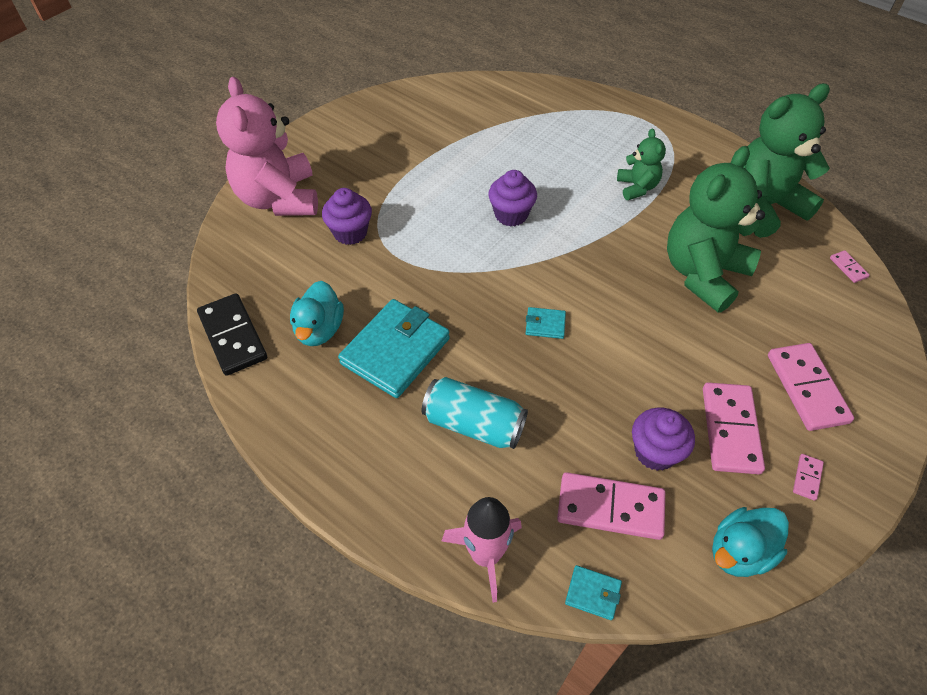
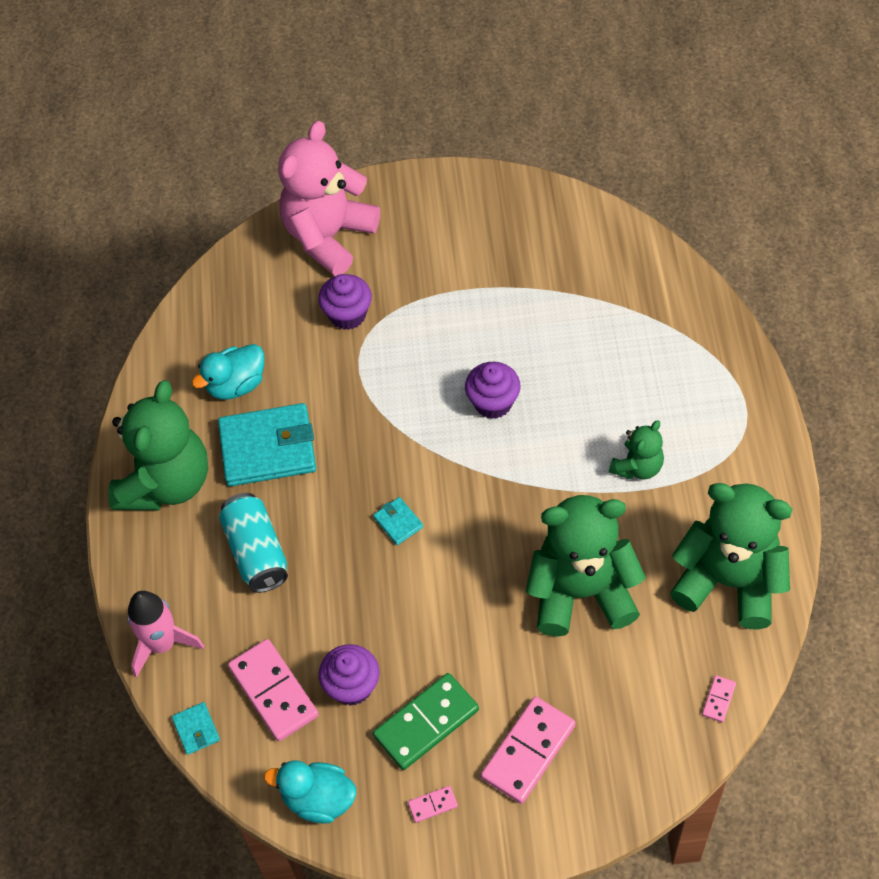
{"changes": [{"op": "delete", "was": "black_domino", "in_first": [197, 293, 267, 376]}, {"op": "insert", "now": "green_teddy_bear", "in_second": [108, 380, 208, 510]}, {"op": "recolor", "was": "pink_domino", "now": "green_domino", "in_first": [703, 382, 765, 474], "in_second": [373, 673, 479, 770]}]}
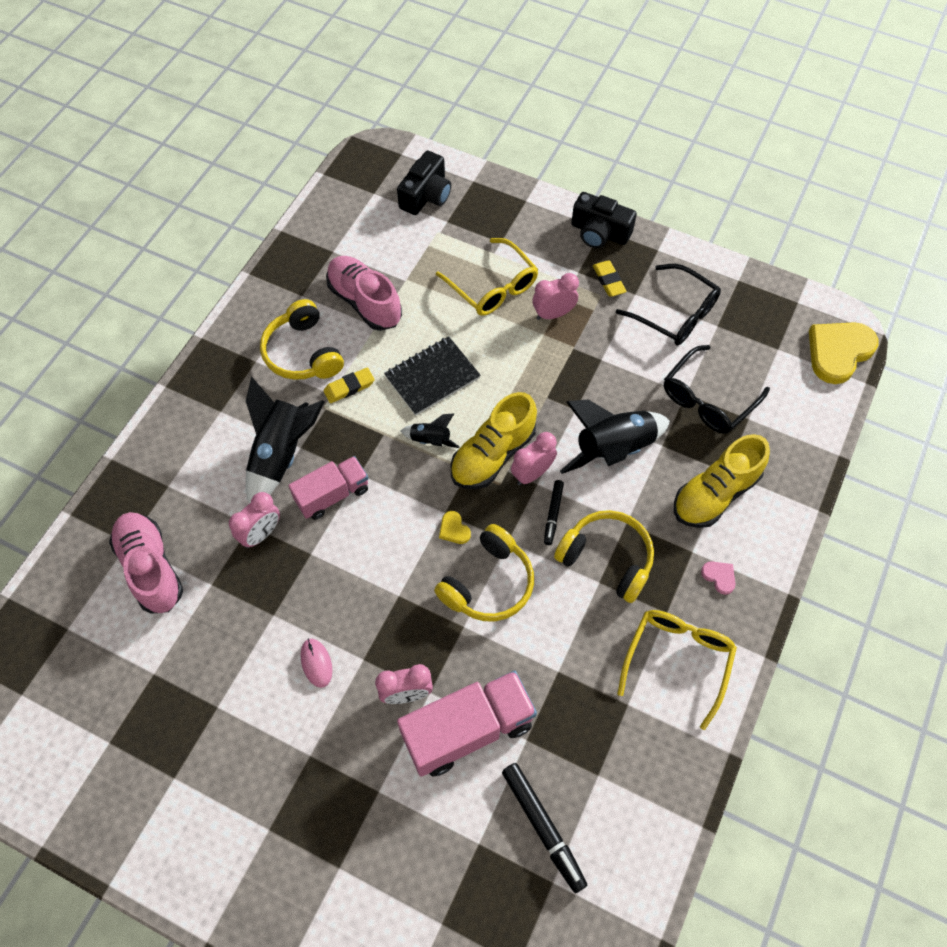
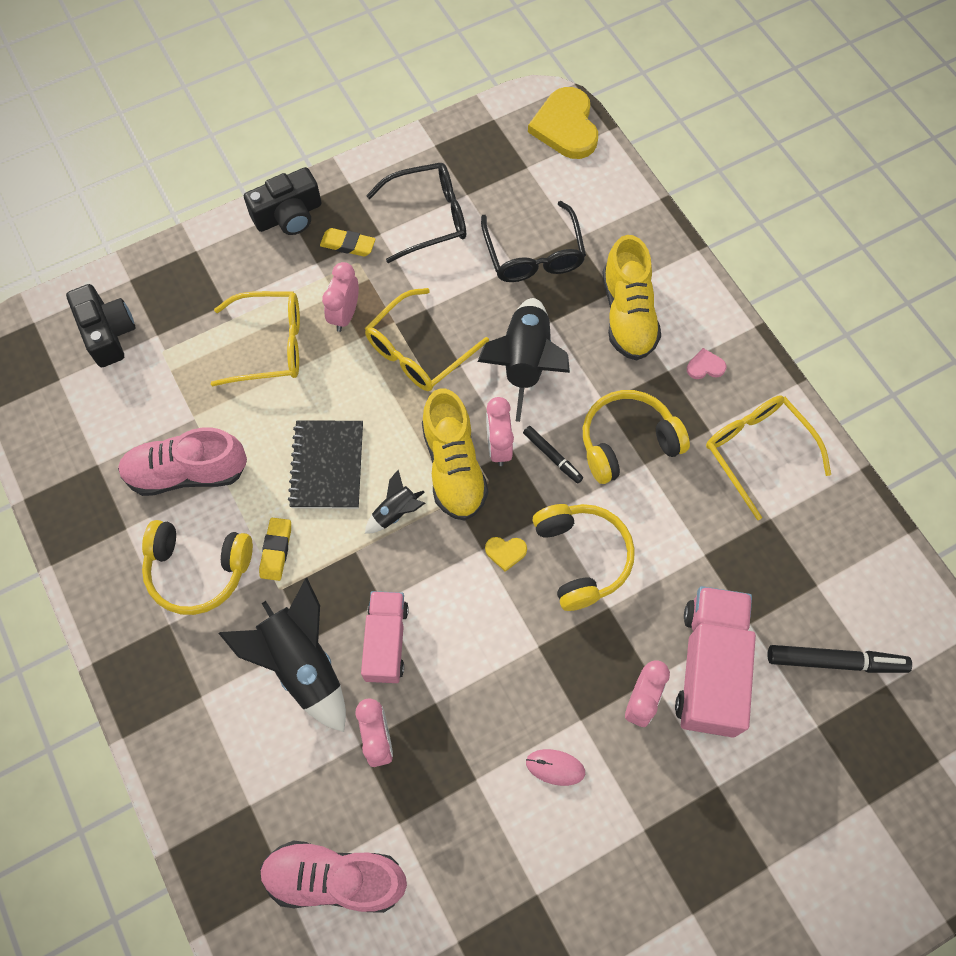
{"changes": [{"op": "insert", "now": "yellow_glasses", "in_second": [365, 288, 489, 391]}]}
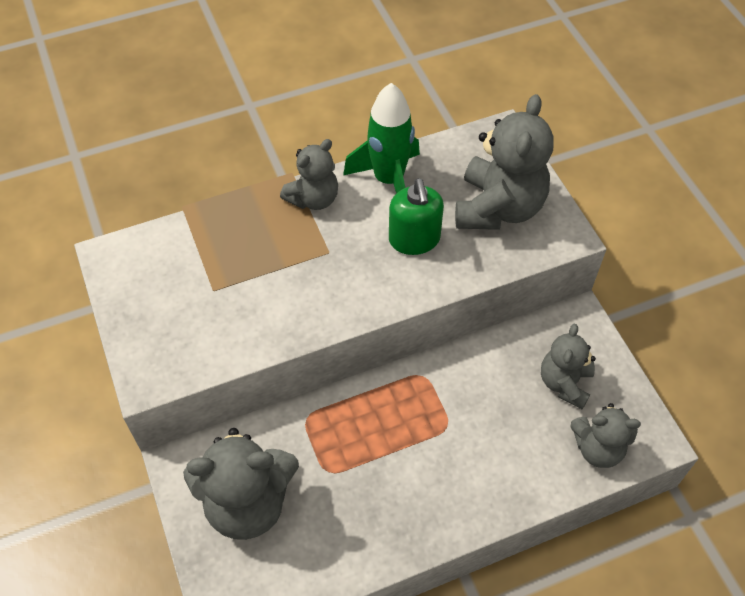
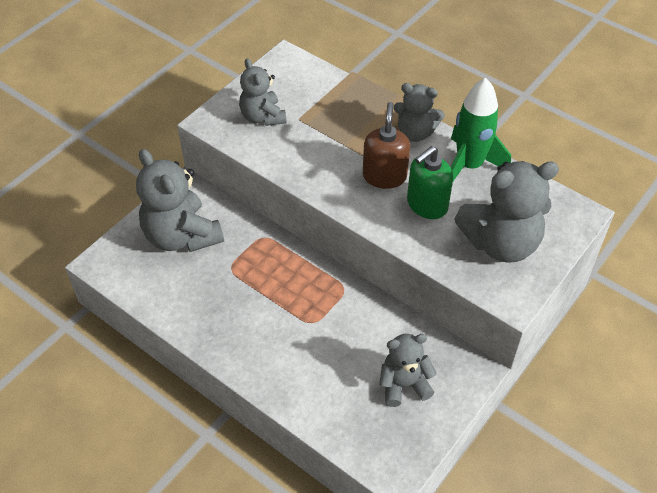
{"changes": [{"op": "insert", "now": "brown_soap_dispenser", "in_second": [363, 102, 410, 189]}, {"op": "move", "was": "grey_teddy_bear", "in_first": [570, 403, 641, 468], "in_second": [239, 58, 286, 126]}]}
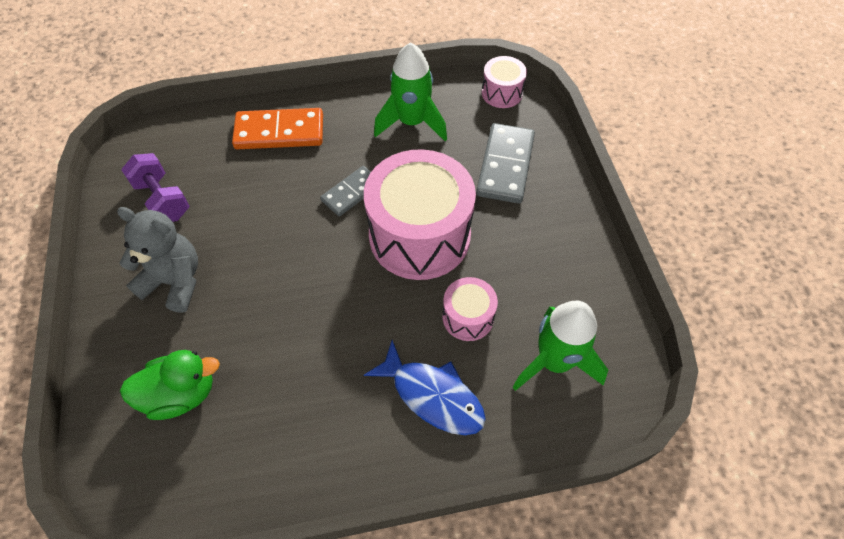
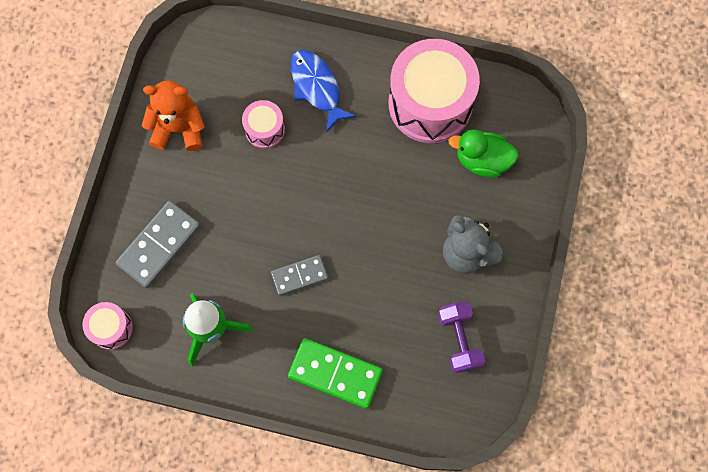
{"changes": [{"op": "delete", "was": "green_rocket", "in_first": [513, 301, 608, 391]}, {"op": "insert", "now": "orange_teddy_bear", "in_second": [142, 81, 205, 151]}, {"op": "move", "was": "pink_drum", "in_first": [364, 149, 476, 280], "in_second": [389, 39, 480, 143]}, {"op": "recolor", "was": "orange_domino", "now": "green_domino", "in_first": [232, 108, 323, 149], "in_second": [288, 338, 383, 409]}]}
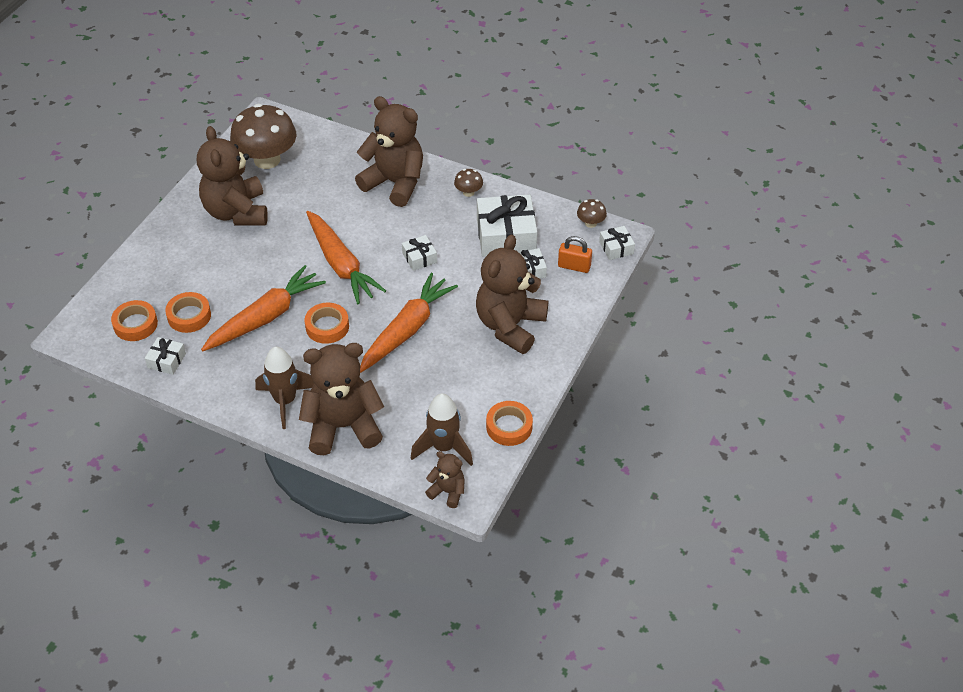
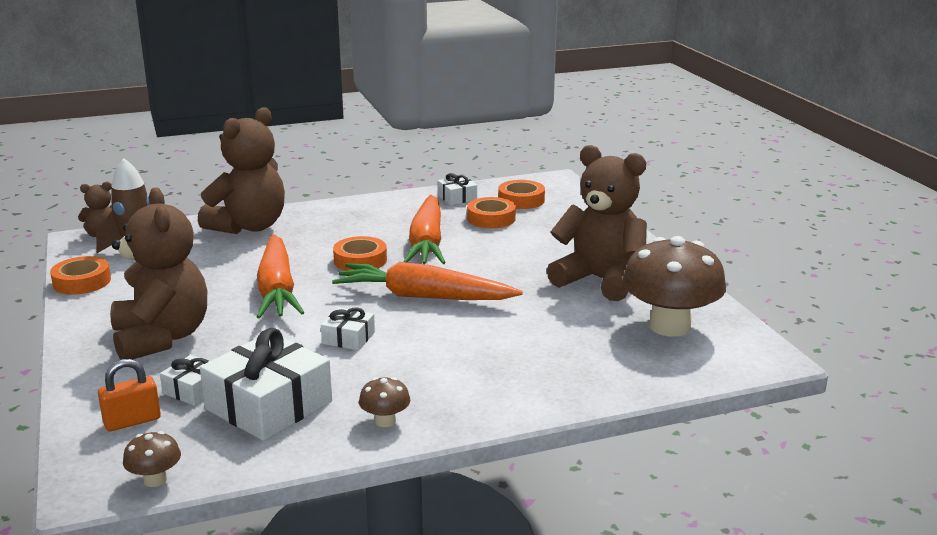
{"changes": [{"op": "delete", "was": "brown_rocket", "in_first": [255, 347, 314, 429]}, {"op": "delete", "was": "brown_teddy_bear", "in_first": [355, 96, 423, 207]}, {"op": "delete", "was": "white_gift", "in_first": [599, 226, 635, 260]}]}
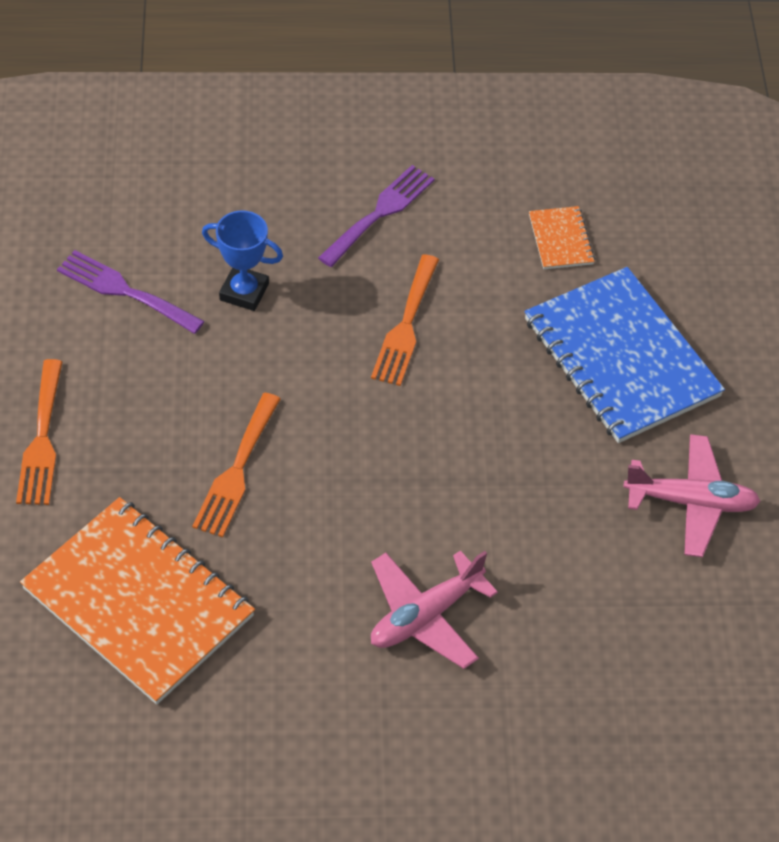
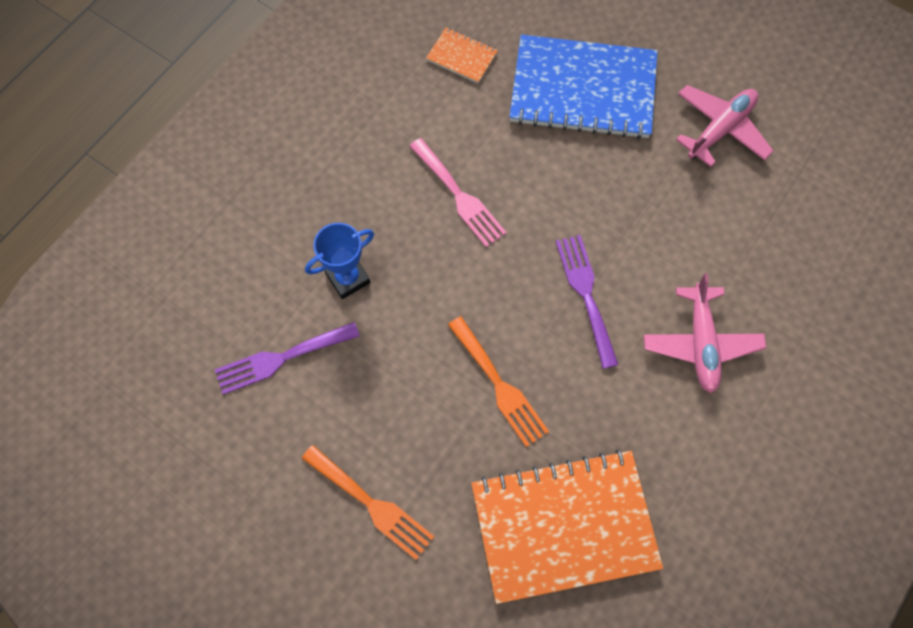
{"changes": [{"op": "move", "was": "purple_fork", "in_first": [318, 165, 434, 267], "in_second": [556, 235, 619, 369]}, {"op": "recolor", "was": "orange_fork", "now": "pink_fork", "in_first": [371, 254, 439, 386], "in_second": [409, 138, 507, 247]}]}
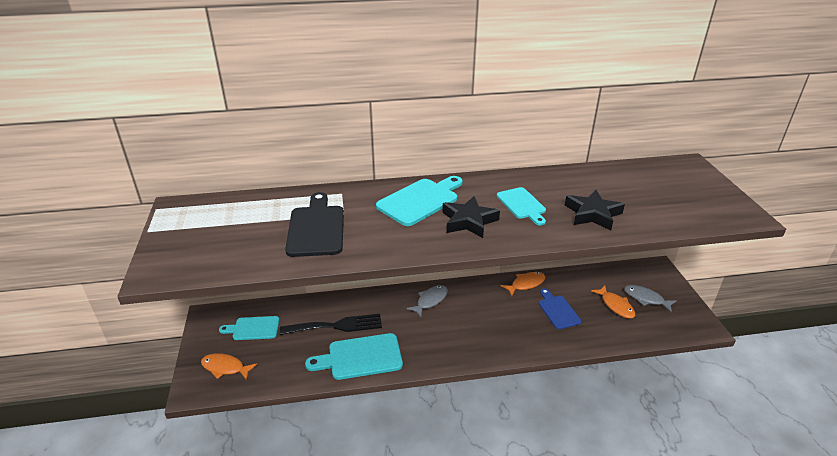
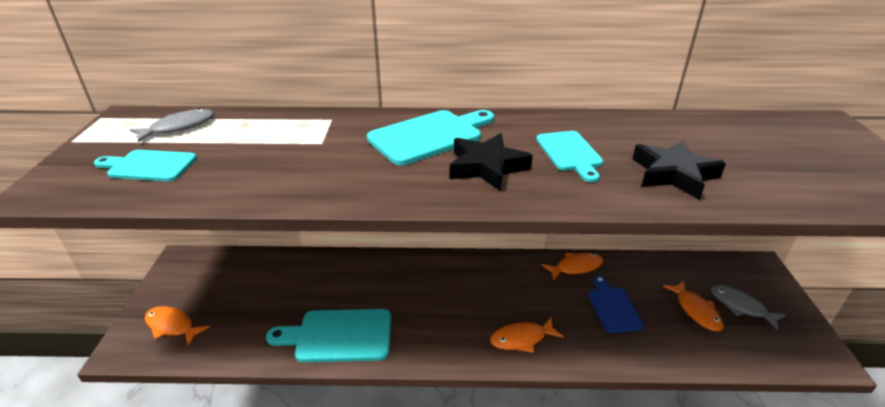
{"changes": [{"op": "delete", "was": "black_fork", "in_first": [280, 314, 382, 335]}, {"op": "delete", "was": "black_cutting_board", "in_first": [285, 192, 344, 257]}, {"op": "insert", "now": "orange_fish", "in_second": [490, 318, 564, 353]}, {"op": "move", "was": "turquoise_cutting_board", "in_first": [219, 316, 279, 340], "in_second": [94, 150, 197, 181]}, {"op": "move", "was": "grey_fish", "in_first": [407, 285, 448, 317], "in_second": [130, 108, 214, 142]}]}
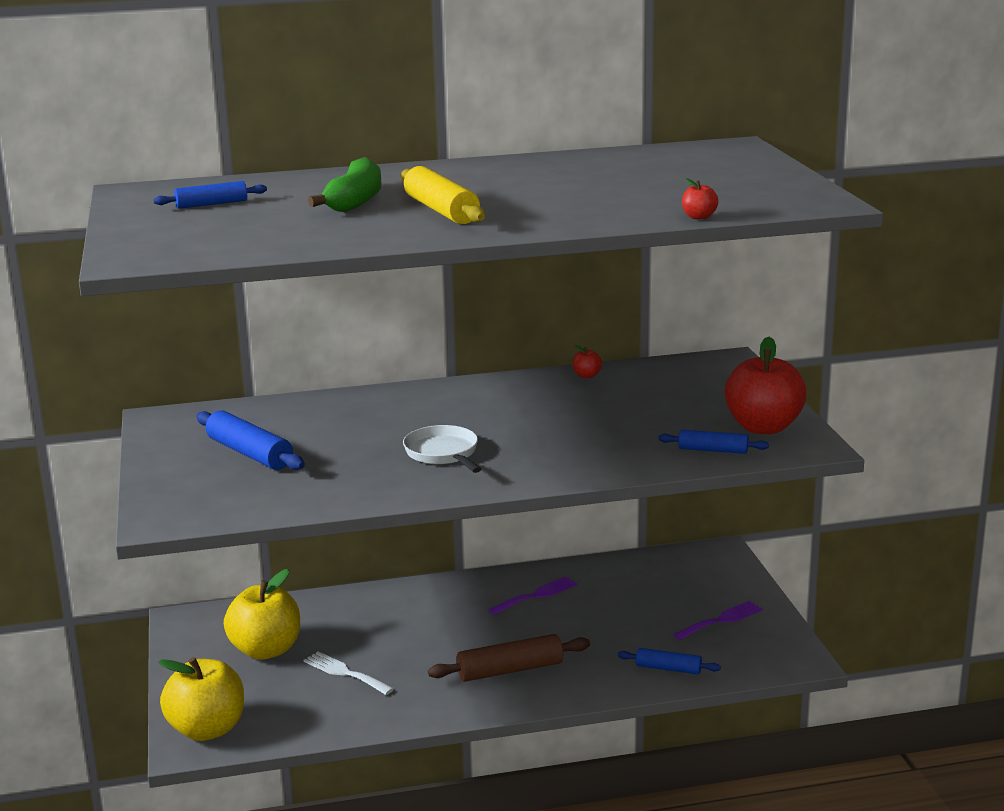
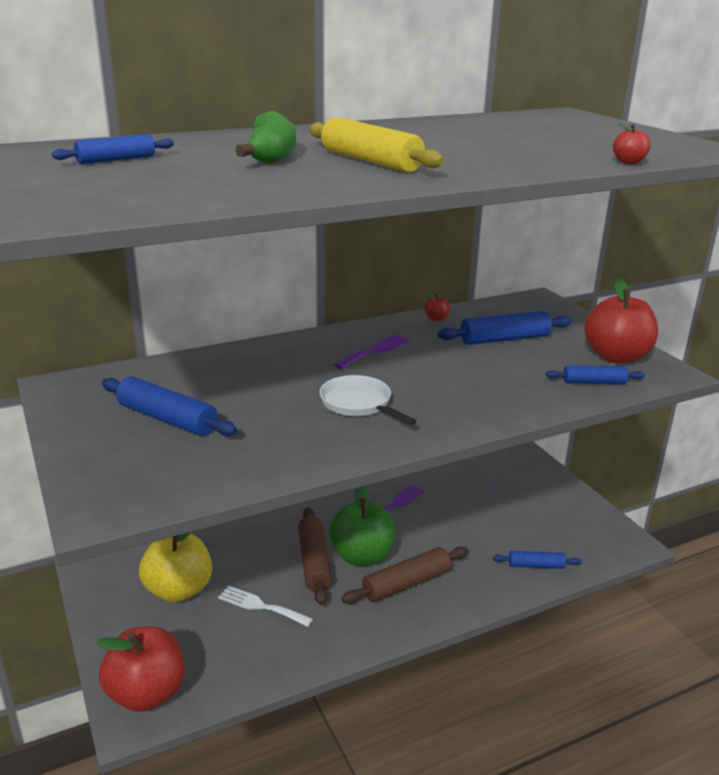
{"changes": [{"op": "insert", "now": "brown_rolling_pin", "in_second": [298, 507, 332, 605]}, {"op": "insert", "now": "green_apple", "in_second": [329, 486, 396, 566]}, {"op": "insert", "now": "blue_rolling_pin", "in_second": [438, 311, 572, 345]}, {"op": "move", "was": "purple_fork", "in_first": [673, 601, 763, 640], "in_second": [335, 334, 410, 369]}, {"op": "recolor", "was": "yellow_apple", "now": "red_apple", "in_first": [158, 657, 244, 741], "in_second": [96, 626, 185, 712]}]}
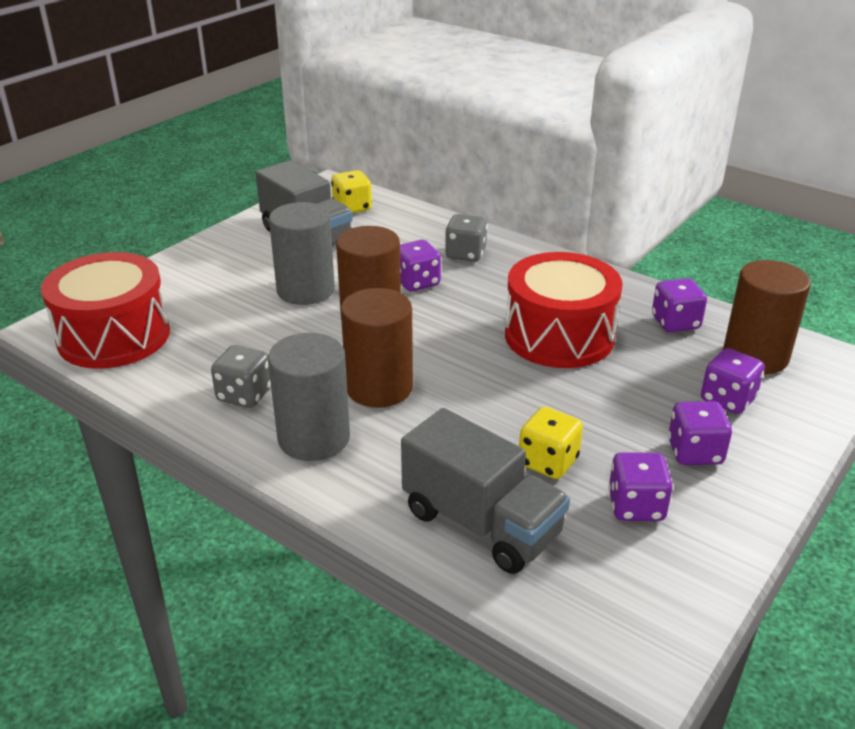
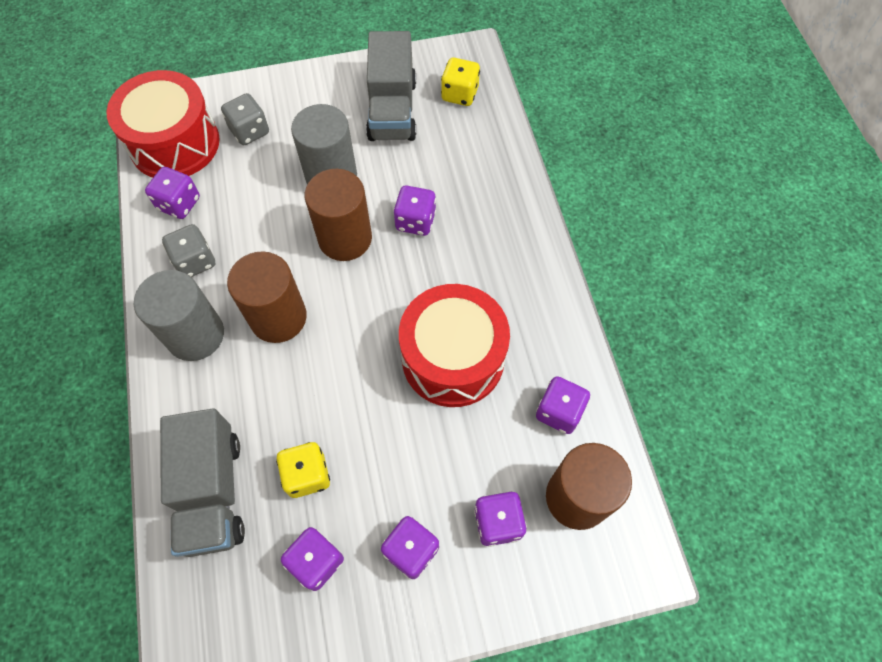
{"changes": [{"op": "insert", "now": "purple_dice", "in_second": [145, 167, 200, 219]}, {"op": "move", "was": "grey_dice", "in_first": [445, 214, 488, 262], "in_second": [221, 93, 269, 145]}]}
